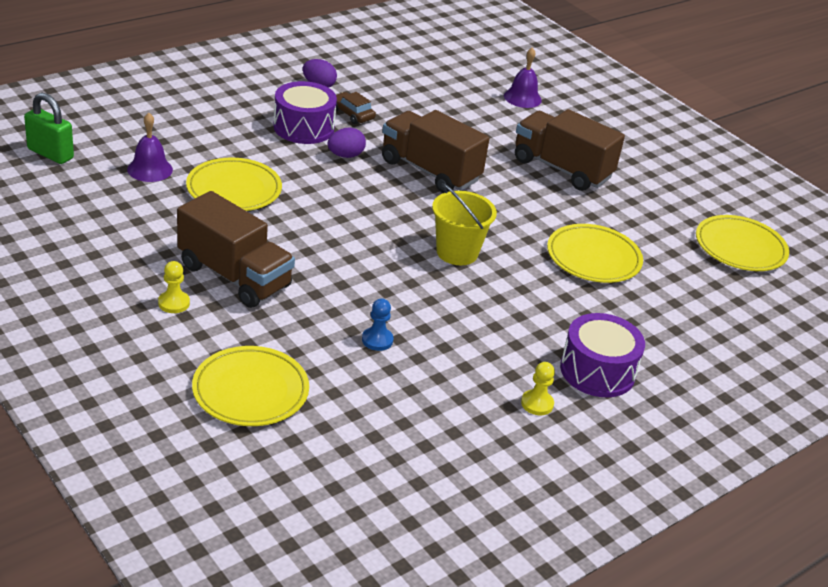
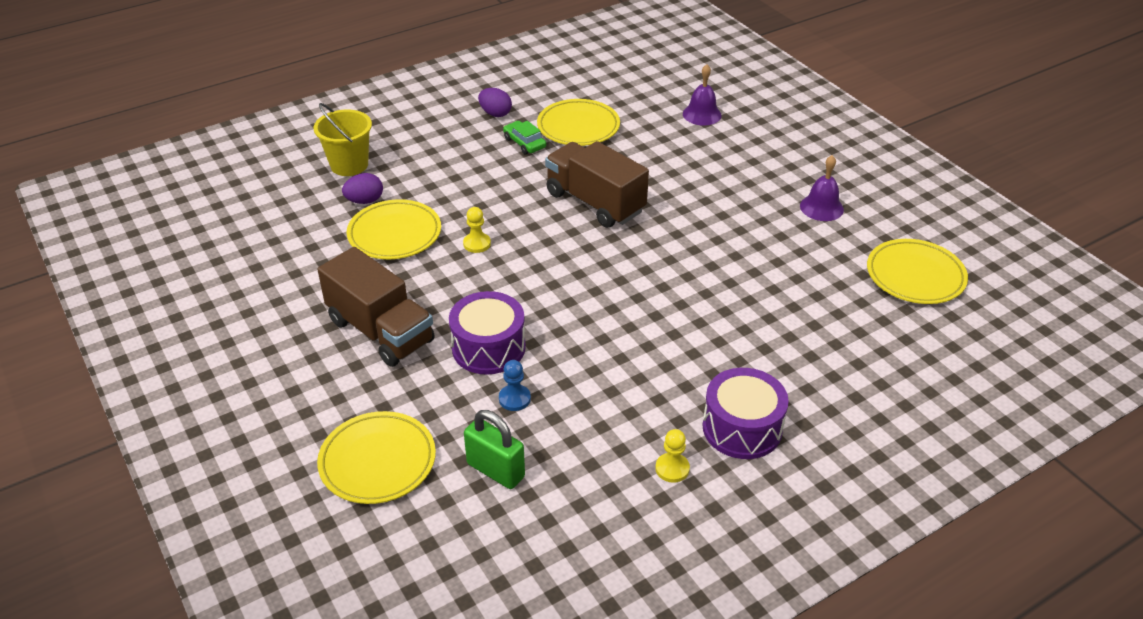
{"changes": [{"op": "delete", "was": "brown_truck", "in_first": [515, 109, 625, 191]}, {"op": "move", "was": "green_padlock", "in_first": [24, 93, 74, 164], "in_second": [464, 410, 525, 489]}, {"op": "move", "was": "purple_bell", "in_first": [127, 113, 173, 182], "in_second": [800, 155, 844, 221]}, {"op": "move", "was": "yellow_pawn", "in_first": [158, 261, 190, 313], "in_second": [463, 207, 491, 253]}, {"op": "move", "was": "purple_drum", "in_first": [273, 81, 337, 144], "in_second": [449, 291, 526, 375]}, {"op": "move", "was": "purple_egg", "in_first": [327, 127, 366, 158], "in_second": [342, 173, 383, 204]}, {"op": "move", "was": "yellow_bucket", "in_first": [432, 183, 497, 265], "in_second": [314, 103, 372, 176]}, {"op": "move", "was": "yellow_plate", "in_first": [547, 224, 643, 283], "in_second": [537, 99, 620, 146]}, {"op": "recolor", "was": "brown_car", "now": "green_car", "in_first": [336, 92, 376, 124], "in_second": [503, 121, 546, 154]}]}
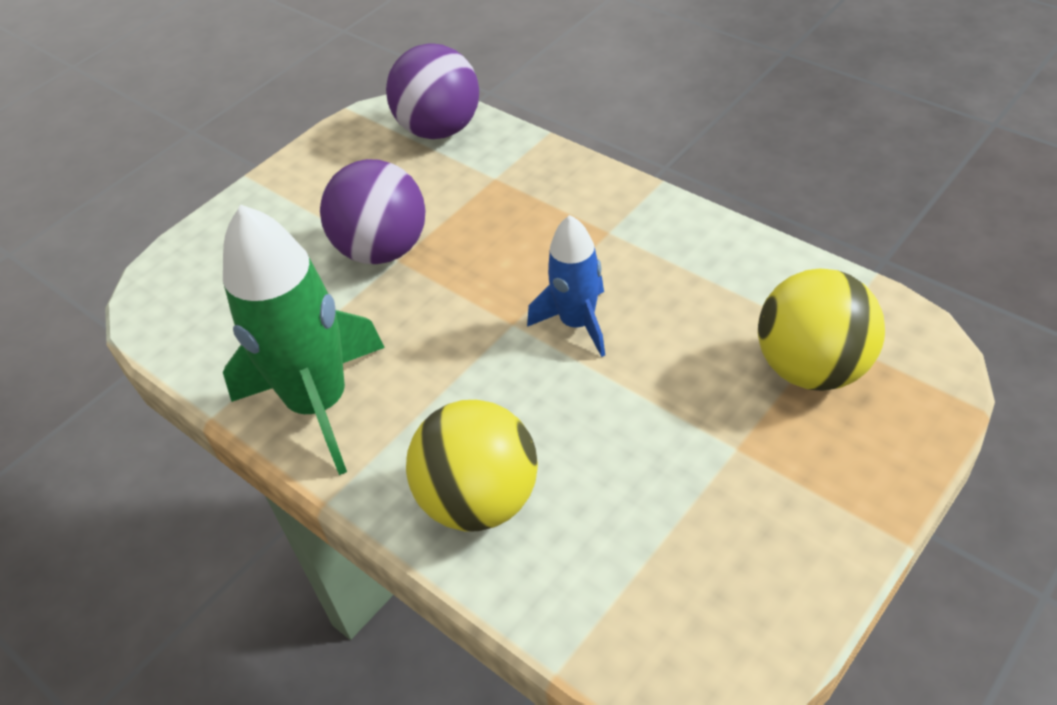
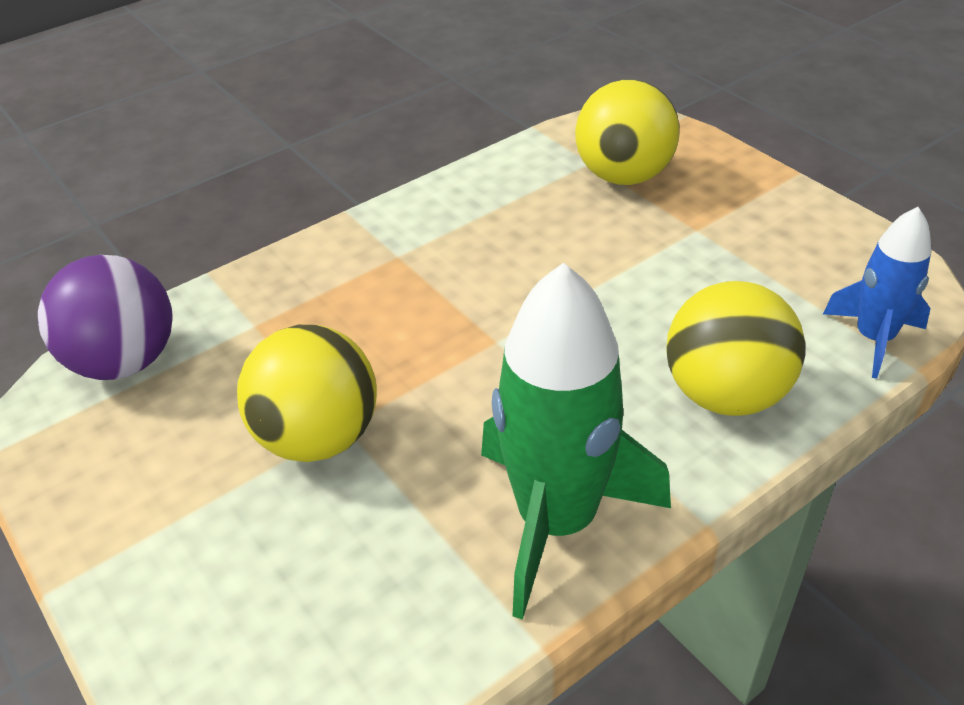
{"changes": [{"op": "move", "was": "blue_rocket", "in_first": [527, 215, 605, 357], "in_second": [823, 207, 931, 379]}, {"op": "recolor", "was": "purple_ball", "now": "yellow_ball", "in_first": [320, 159, 426, 264], "in_second": [237, 325, 377, 462]}]}
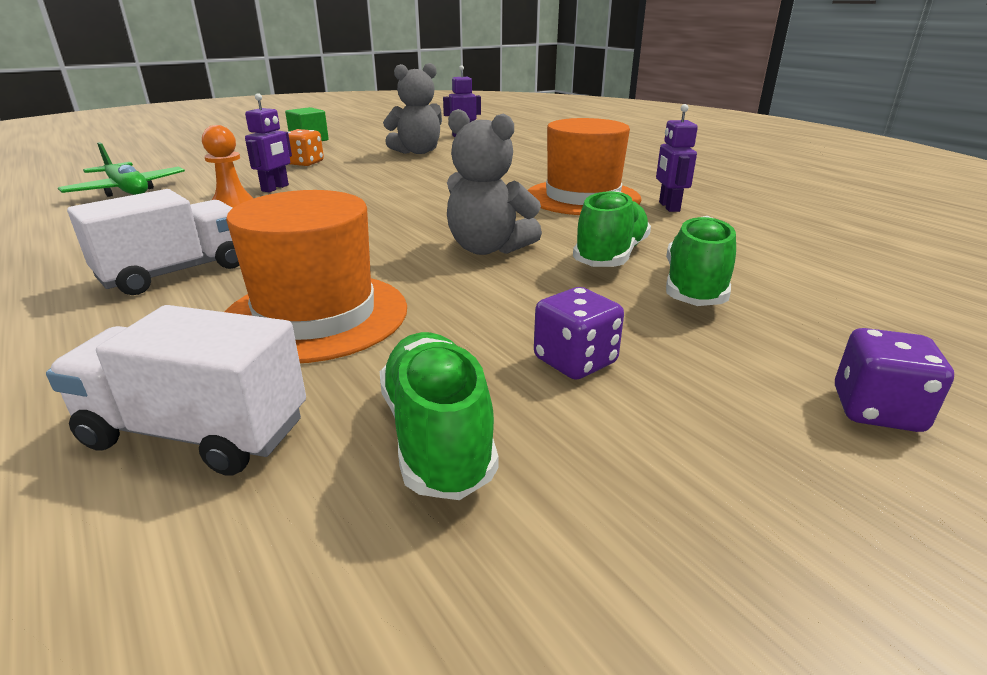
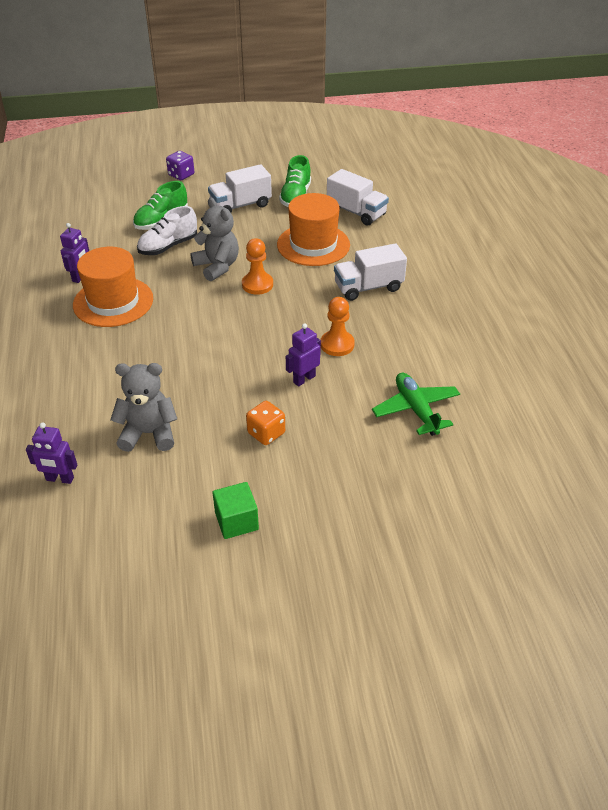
{"changes": [{"op": "insert", "now": "orange_pawn", "in_second": [242, 238, 273, 295]}, {"op": "replace", "was": "purple_dice", "now": "white_truck", "in_first": [534, 287, 624, 380], "in_second": [208, 164, 272, 213]}, {"op": "recolor", "was": "green_shoe", "now": "white_shoe", "in_first": [573, 190, 651, 267], "in_second": [137, 206, 197, 255]}]}
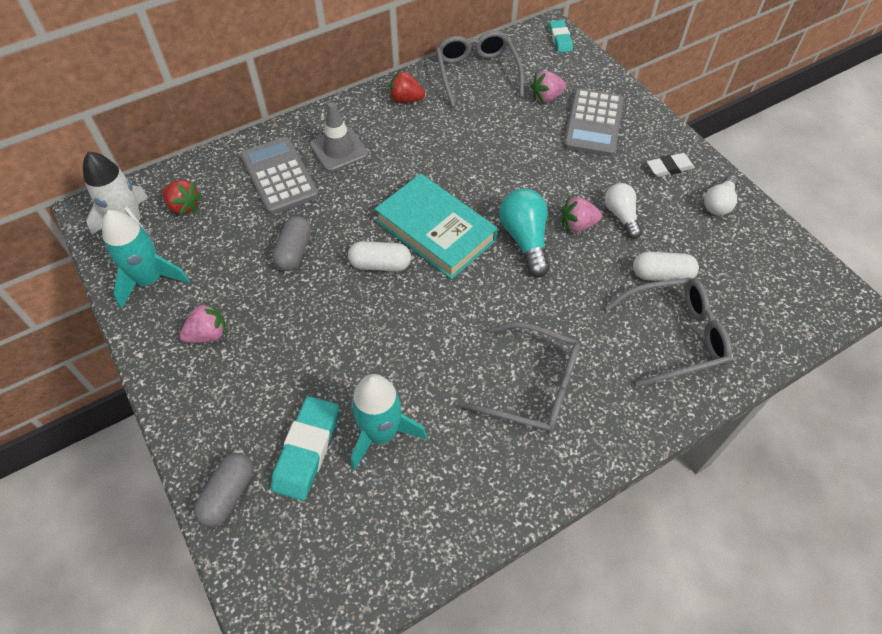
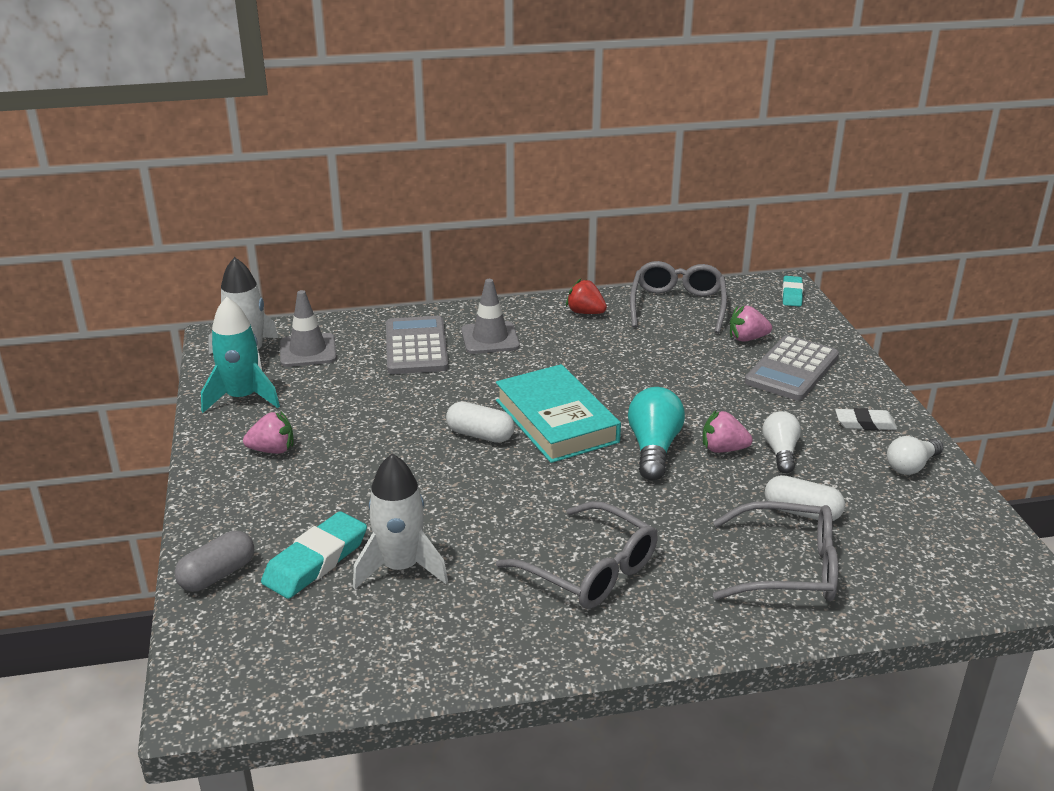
{"changes": [{"op": "delete", "was": "grey_capsule", "in_first": [272, 216, 311, 271]}, {"op": "replace", "was": "red_strawberry", "now": "grey_traffic_cone", "in_first": [162, 180, 202, 216], "in_second": [280, 290, 336, 367]}, {"op": "recolor", "was": "turquoise_rocket", "now": "white_rocket", "in_first": [351, 374, 427, 470], "in_second": [353, 454, 448, 589]}]}
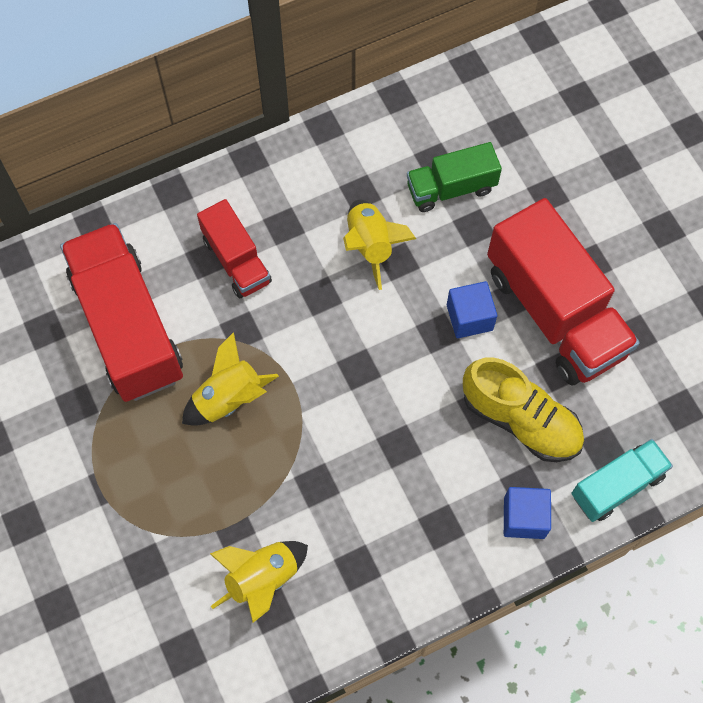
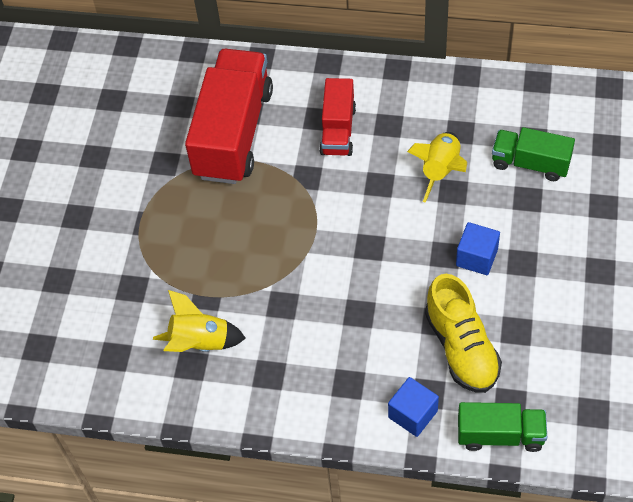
{"changes": [{"op": "delete", "was": "yellow_rocket", "in_first": [182, 332, 279, 426]}, {"op": "delete", "was": "red_truck", "in_first": [487, 198, 640, 385]}, {"op": "recolor", "was": "turquoise_truck", "now": "green_truck", "in_first": [571, 439, 673, 522], "in_second": [458, 402, 547, 452]}]}
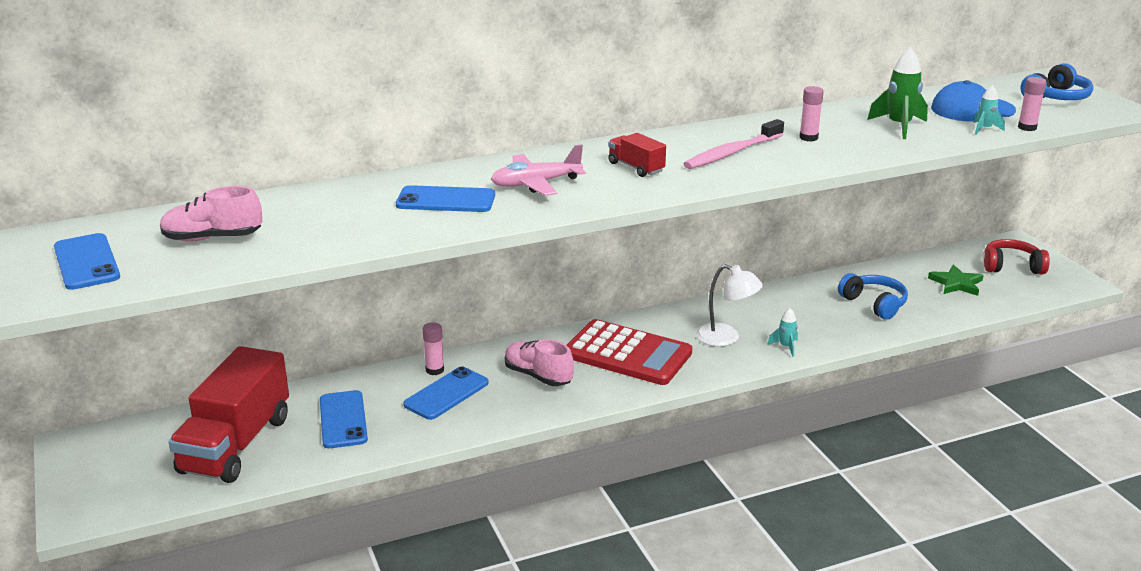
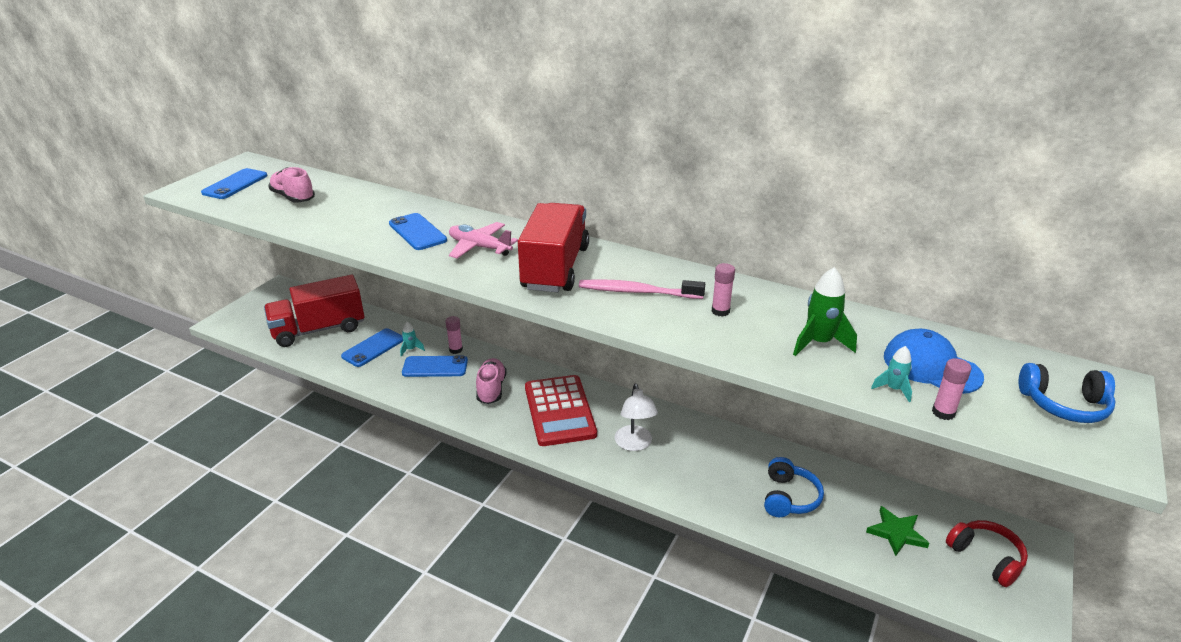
{"changes": [{"op": "move", "was": "turquoise_rocket", "in_first": [767, 308, 798, 357], "in_second": [400, 322, 425, 356]}, {"op": "resize", "was": "red_truck", "in_first": [608, 133, 666, 177], "in_second": [518, 203, 589, 292], "ratio": 2.22}]}
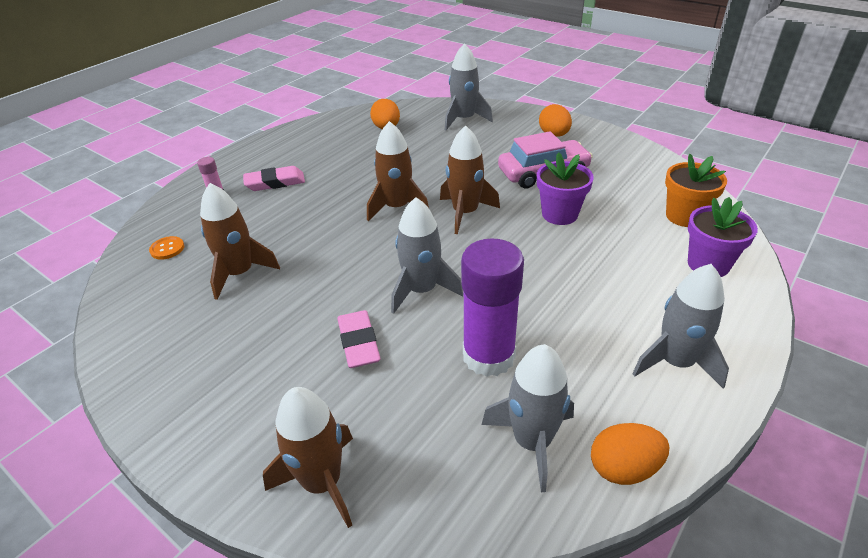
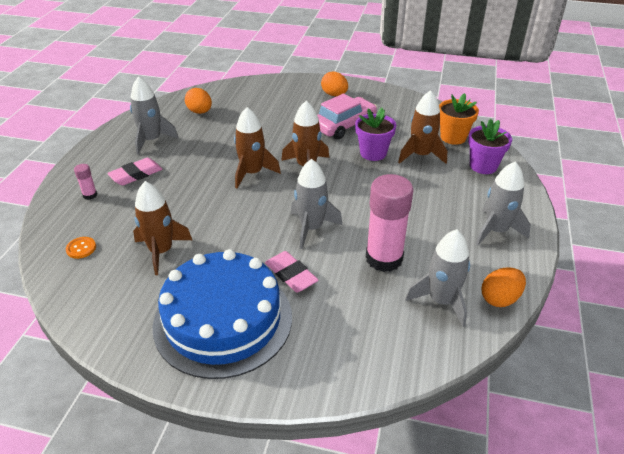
{"changes": [{"op": "insert", "now": "blue_cake", "in_second": [153, 249, 292, 379]}, {"op": "move", "was": "brown_rocket", "in_first": [263, 387, 353, 528], "in_second": [398, 90, 447, 164]}, {"op": "move", "was": "grey_rocket", "in_first": [445, 43, 493, 130], "in_second": [130, 76, 179, 155]}, {"op": "recolor", "was": "purple_glue_stick", "now": "pink_glue_stick", "in_first": [461, 238, 524, 377], "in_second": [366, 174, 414, 272]}]}
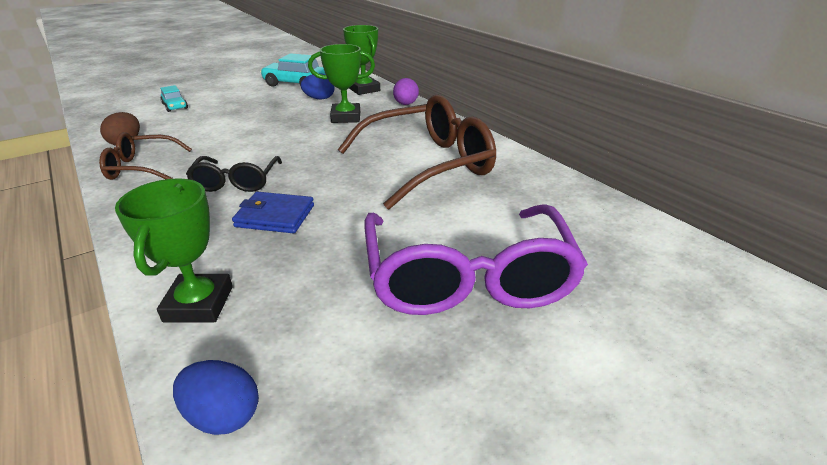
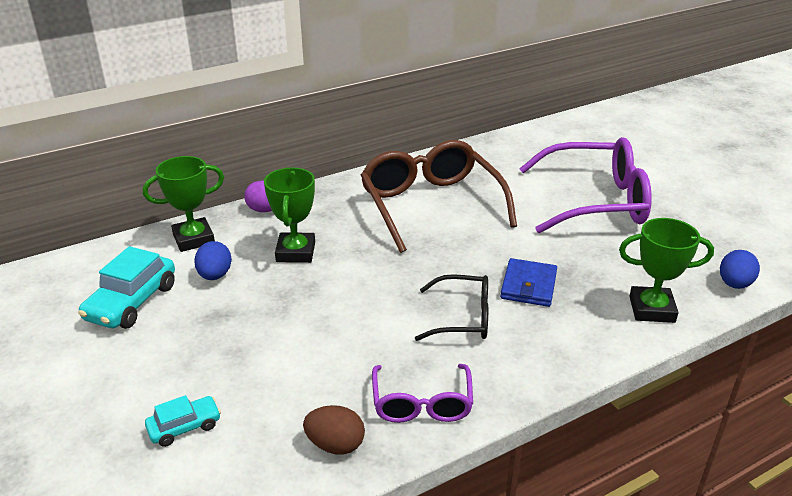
{"changes": [{"op": "recolor", "was": "brown_glasses", "now": "purple_glasses", "in_first": [99, 132, 192, 180], "in_second": [372, 364, 473, 423]}]}
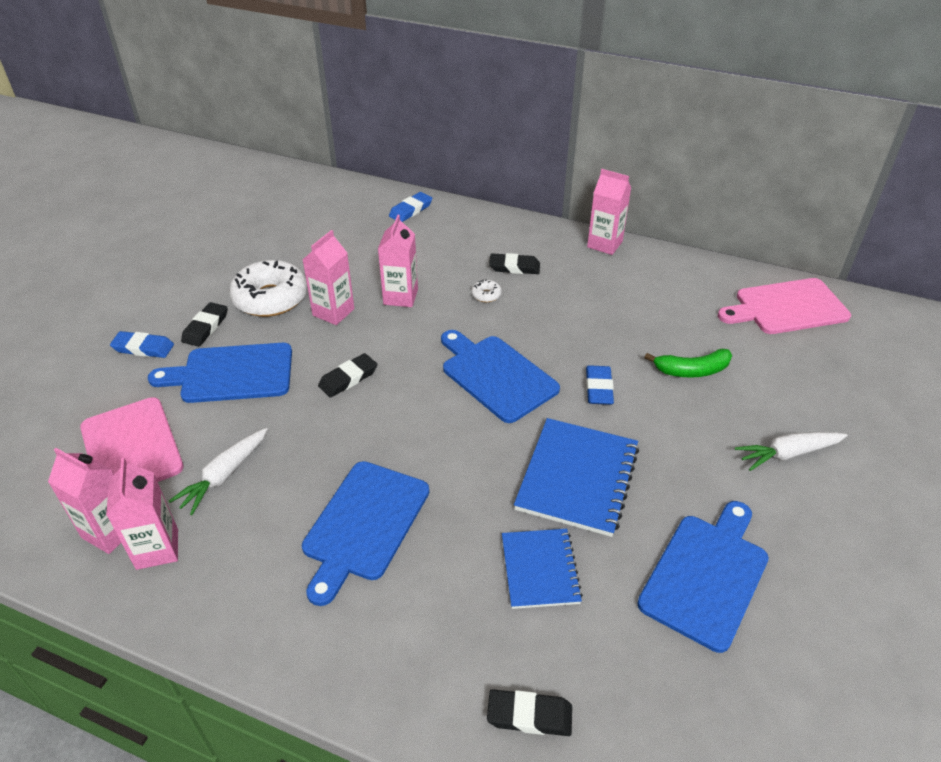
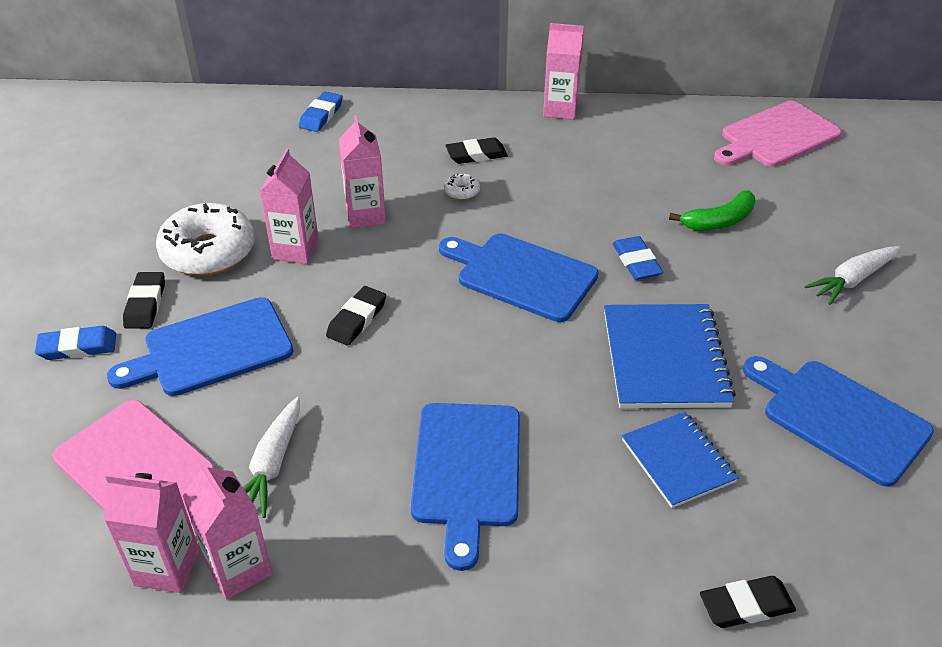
{"changes": [{"op": "rotate", "was": "blue_cutting_board", "in_first": [637, 501, 769, 653], "in_second": [743, 356, 934, 487], "clockwise": -60}]}
